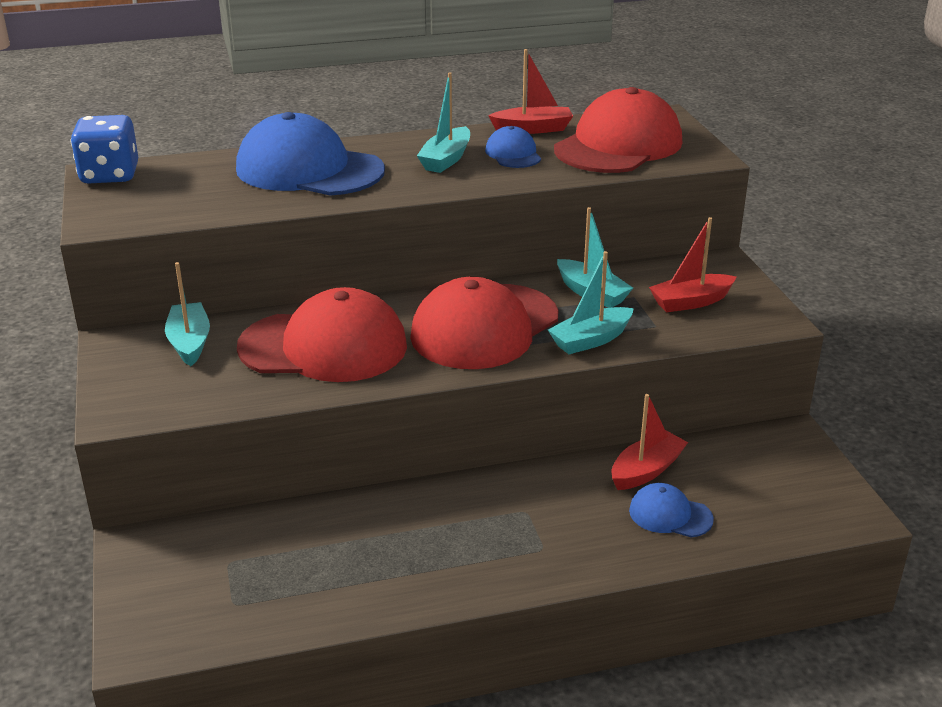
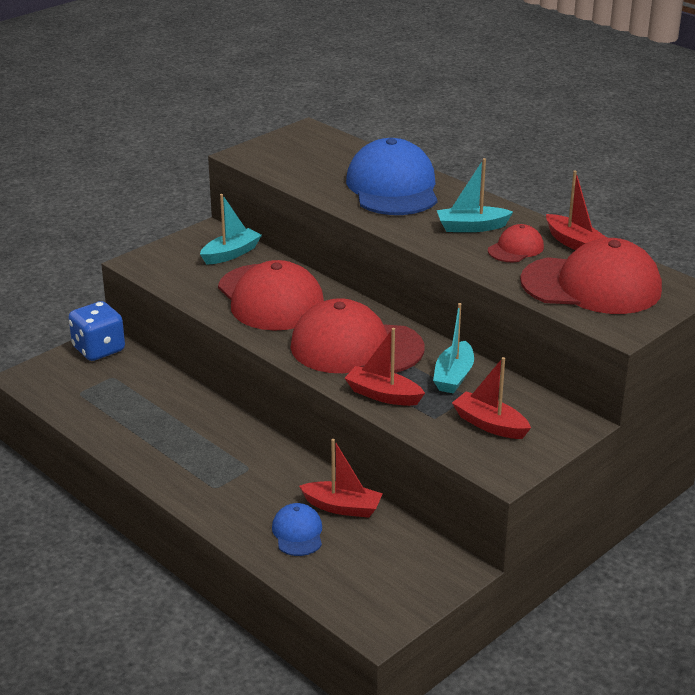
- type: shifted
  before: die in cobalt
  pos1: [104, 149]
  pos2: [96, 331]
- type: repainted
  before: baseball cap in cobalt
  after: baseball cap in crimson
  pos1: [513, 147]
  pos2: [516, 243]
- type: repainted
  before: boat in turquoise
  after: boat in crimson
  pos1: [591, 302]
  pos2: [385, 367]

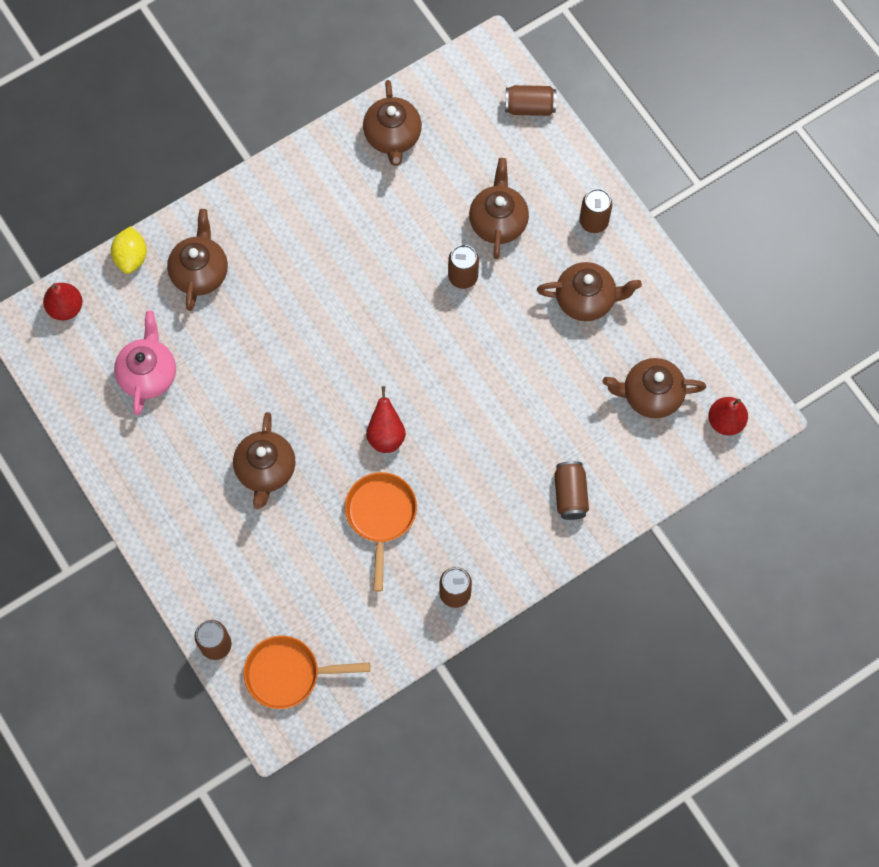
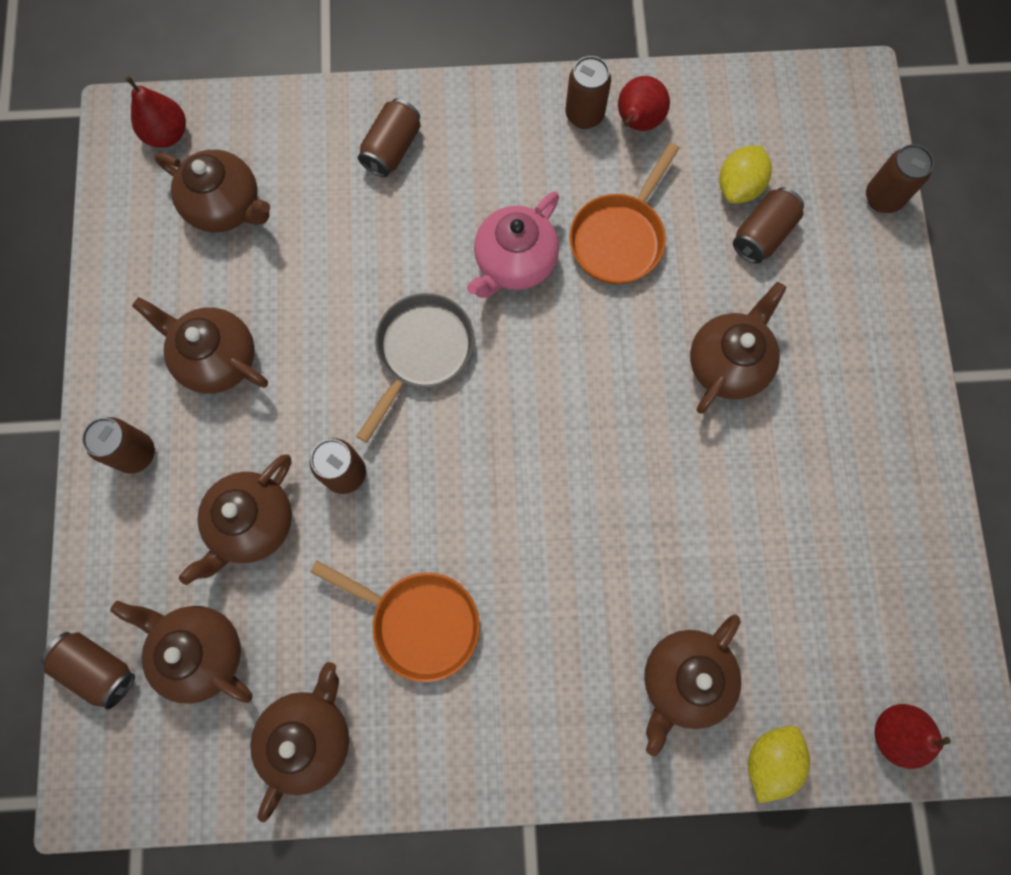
- type: new
  after: tea pot in russet
  pos2: [181, 652]
- type: new
  after: frying pan in grey
  pos2: [415, 368]
- type: new
  after: toy lemon in yellow
  pos2: [745, 175]
- type: new
  after: can in russet
  pos2: [768, 225]
- type: shifted
  before: tea pot in pink
  pos1: [145, 363]
  pos2: [513, 244]
- type: shifted
  before: frying pan in orange-coloured
  pos1: [306, 672]
  pos2: [395, 621]
- type: shifted
  before: pear in crimson
  pos1: [386, 419]
  pos2: [644, 103]

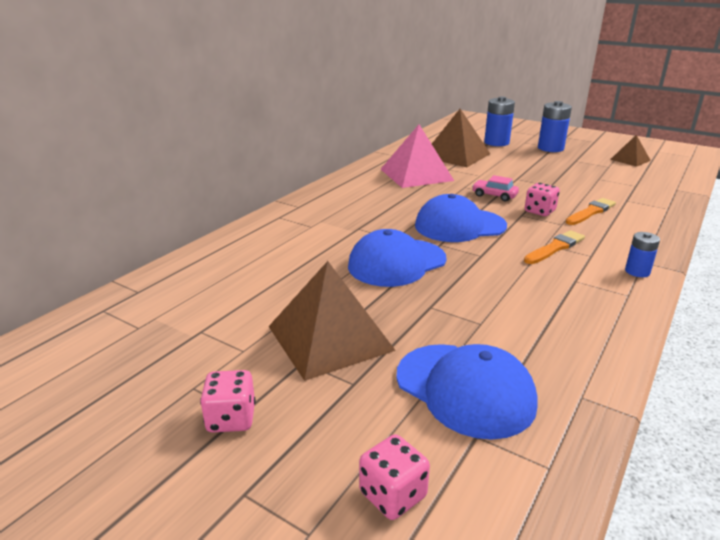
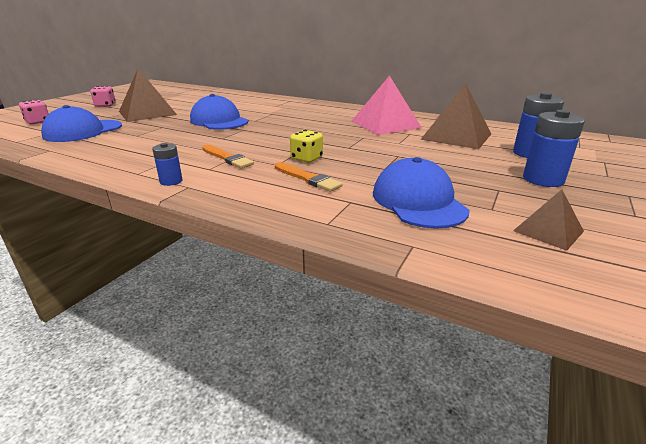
- type: gone
  before: car in pink
  pos1: [495, 188]
- type: shifted
  before: baseball cap in cobalt
  pos1: [461, 218]
  pos2: [421, 193]
- type: repainted
  before: die in pink
  after: die in yellow
  pos1: [542, 199]
  pos2: [306, 146]

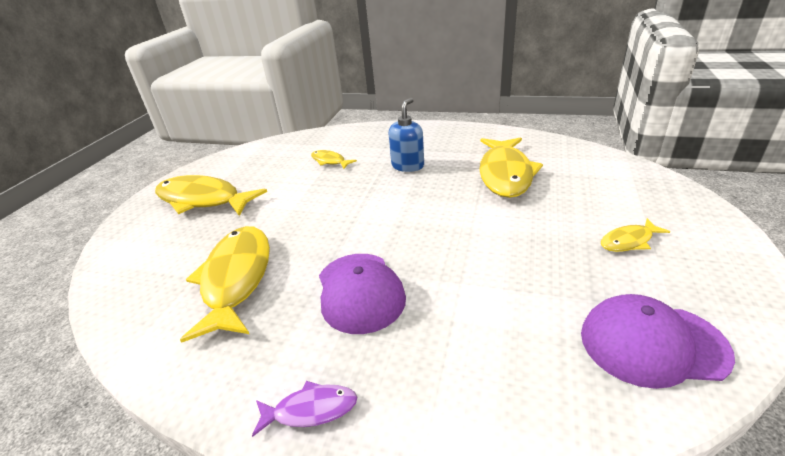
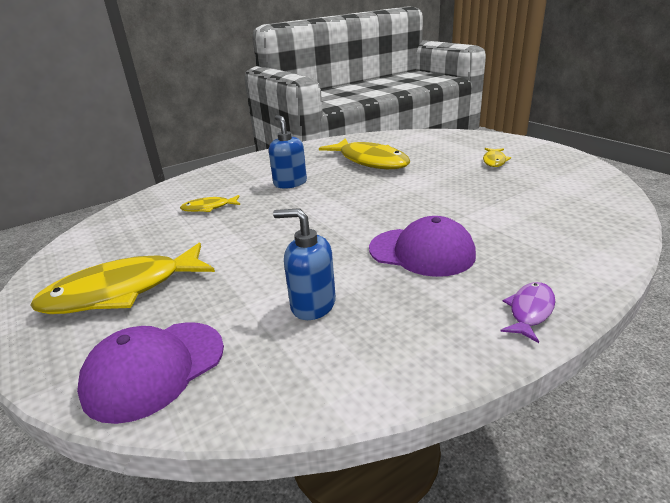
- type: shifted
  before: baseball cap in violet
  pos1: [658, 341]
  pos2: [150, 373]
- type: swapped
  before: toy fish in yellow
  after: pump bottle in cobalt
  pos1: [225, 284]
  pos2: [304, 264]

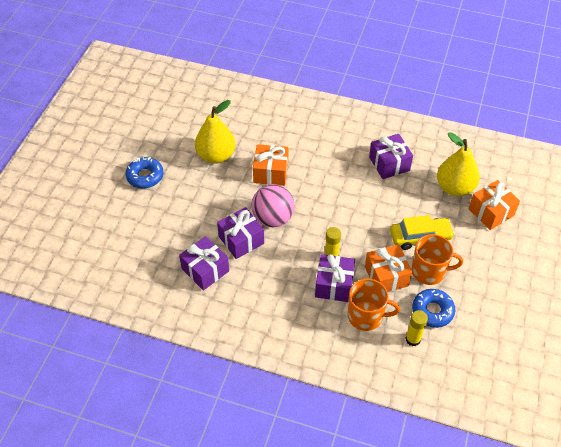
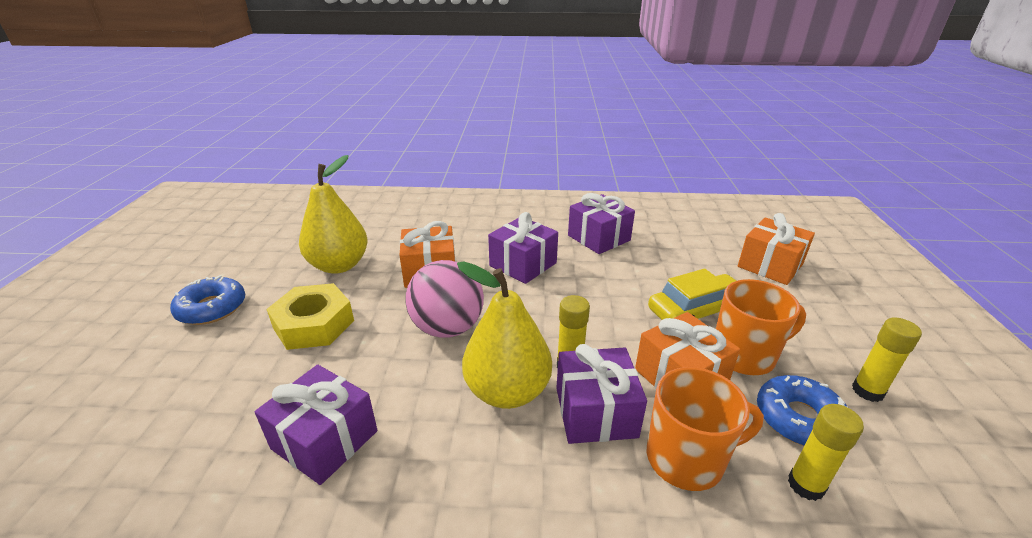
- type: new
  after: hex nut in yellow
  pos2: [310, 316]
- type: new
  after: glue stick in yellow
  pos2: [887, 360]
- type: shifted
  before: wrapped gift in violet
  pos1: [240, 233]
  pos2: [523, 248]
- type: shifted
  before: pear in yellow
  pos1: [458, 164]
  pos2: [504, 335]

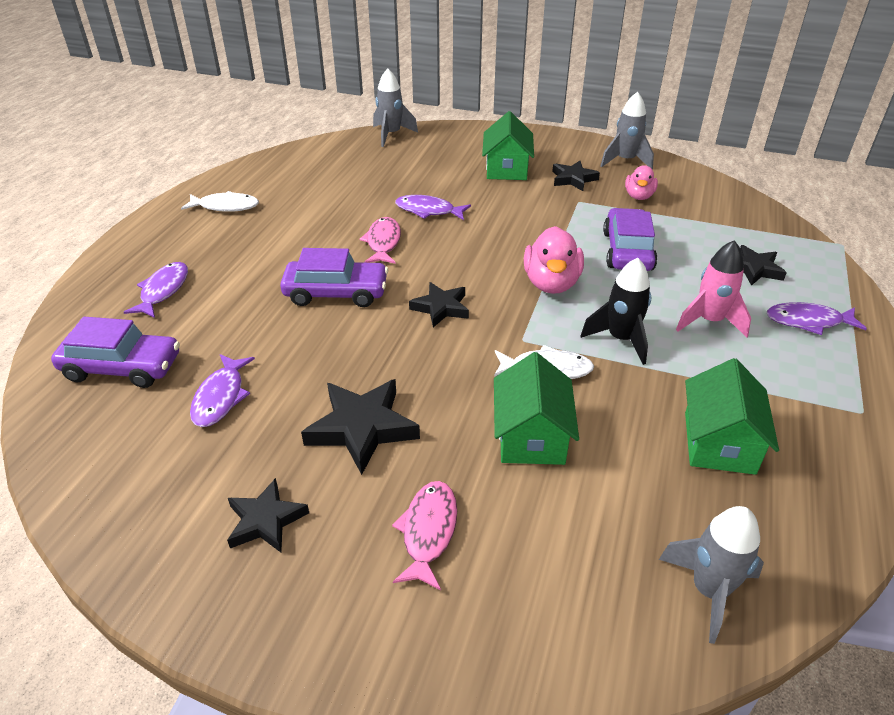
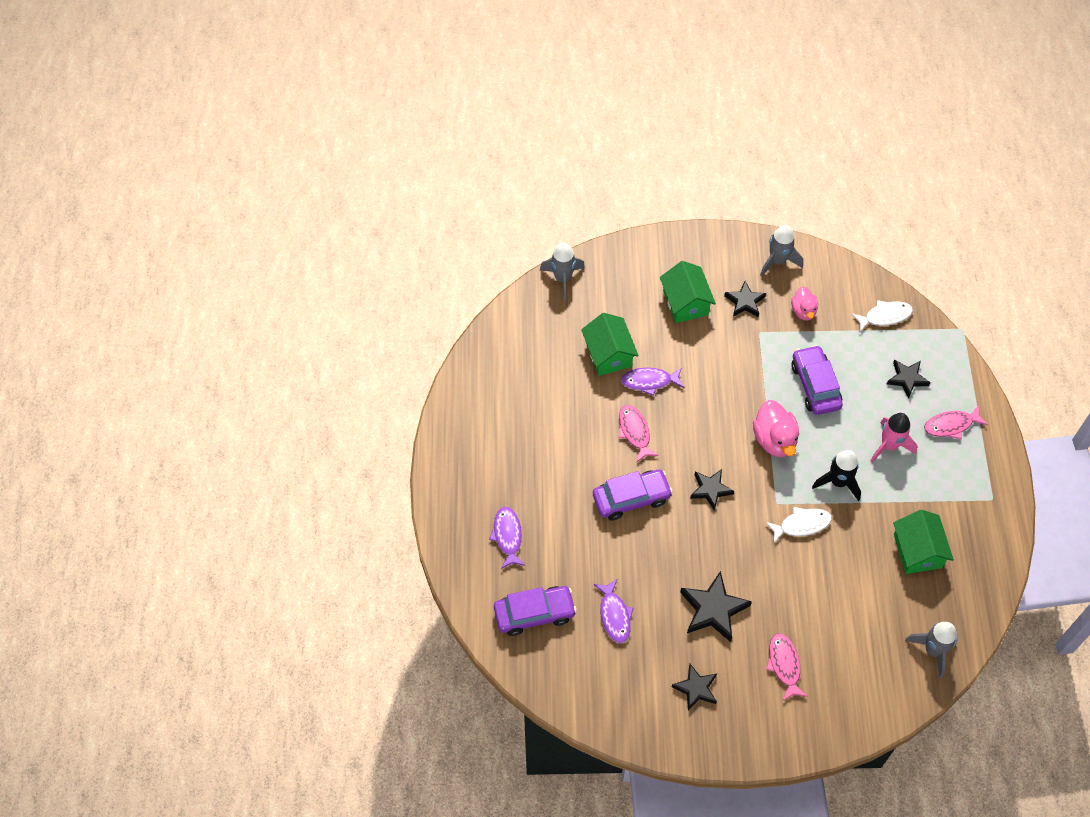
- type: shifted
  before: toy fish in snow-white
  pos1: [220, 201]
  pos2: [882, 316]
- type: shifted
  before: house in green
  pos1: [536, 408]
  pos2: [610, 344]
- type: repainted
  before: toy fish in violet
  after: toy fish in pink
  pos1: [817, 318]
  pos2: [956, 422]

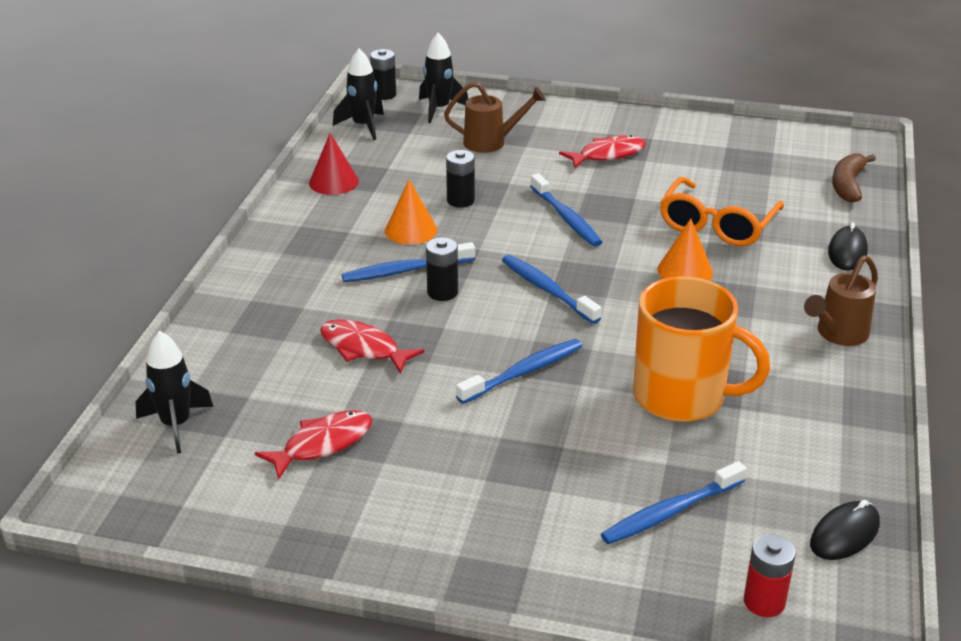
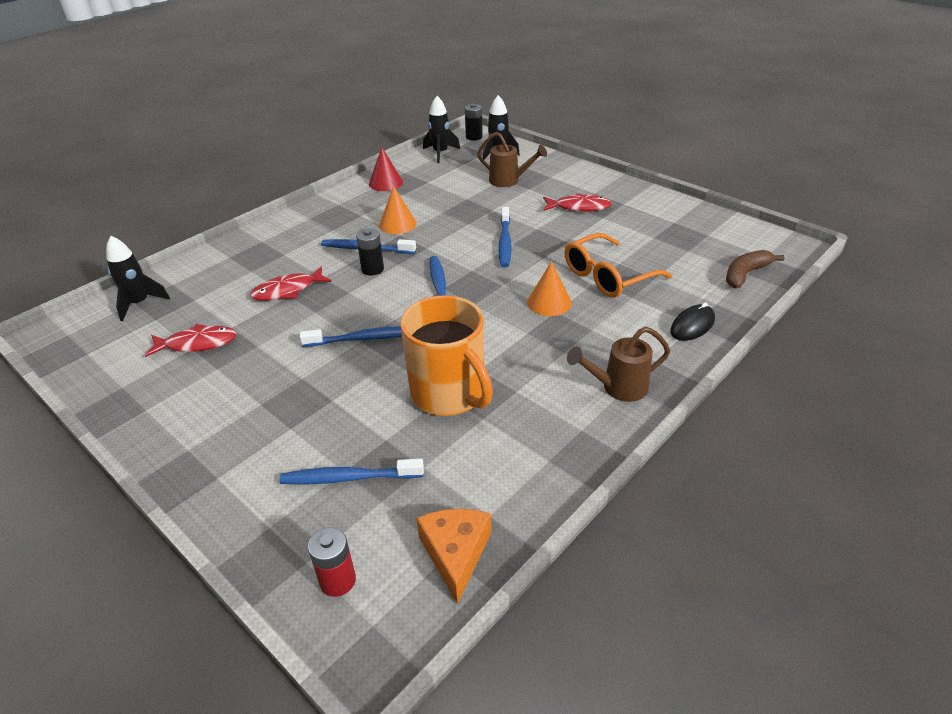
- type: gone
  before: battery in jet-black
  pos1: [460, 179]
- type: swapped
  before: mouse in jet-black
  after: cheese wedge in orange-coloured
  pos1: [845, 530]
  pos2: [453, 556]
- type: rotated
  before: toy fish in crimson
  pos1: [372, 346]
  pos2: [291, 284]
  turn: -90

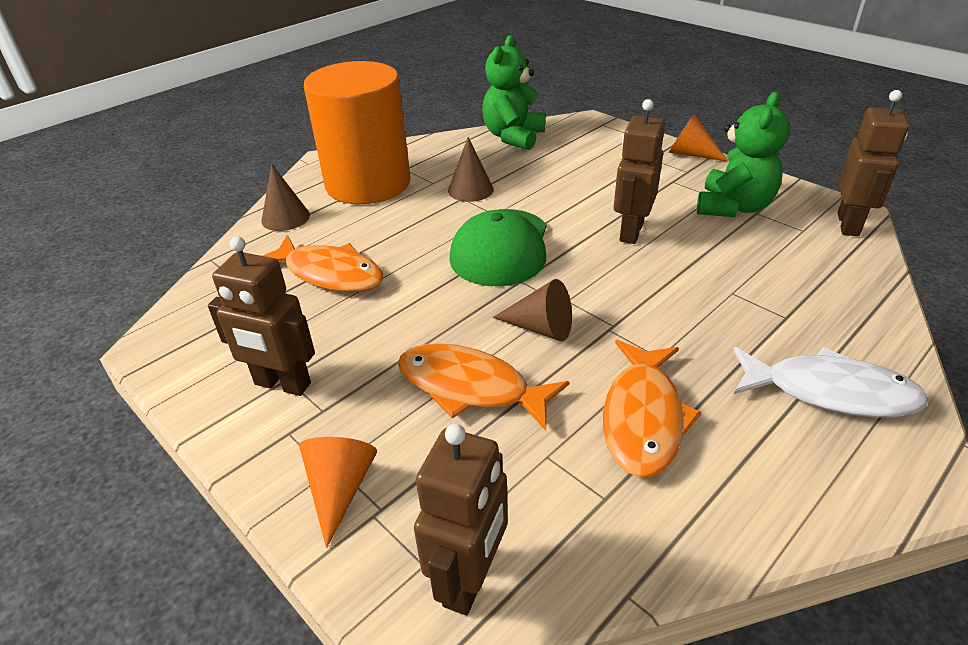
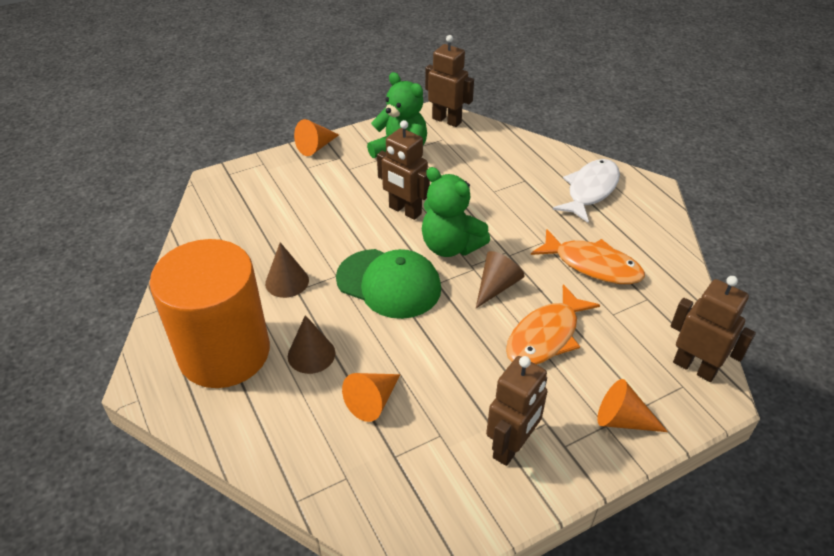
- type: shifted
  before: cone in russet
  pos1: [285, 197]
  pos2: [311, 344]
- type: shifted
  before: teddy in green
  pos1: [513, 92]
  pos2: [456, 212]
- type: swapped
  before: toy fish in orange-coloured
  after: cone in orange-coloured
  pos1: [323, 263]
  pos2: [371, 397]

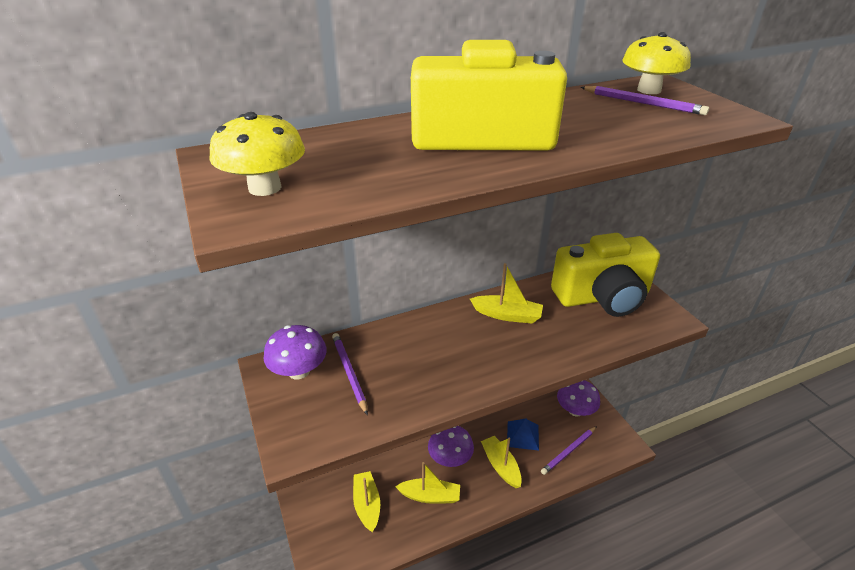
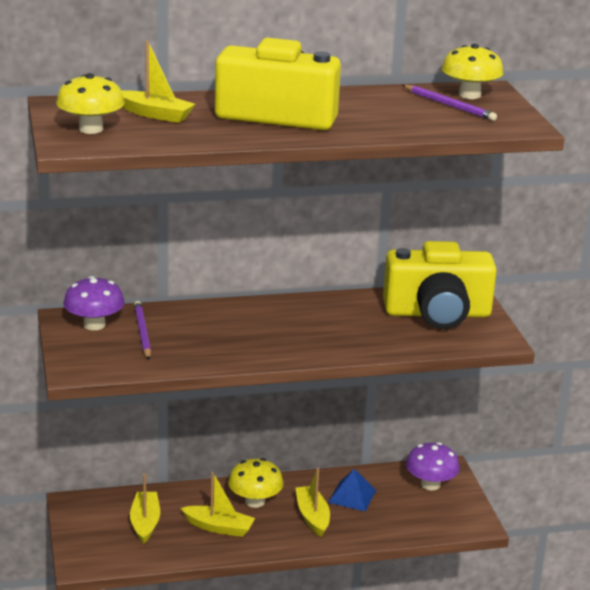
- type: gone
  before: lead pencil in violet
  pos1: [569, 450]
- type: shifted
  before: boat in yellow
  pos1: [506, 293]
  pos2: [158, 81]
- type: repainted
  before: toadstool in violet
  after: toadstool in yellow
  pos1: [451, 446]
  pos2: [256, 483]

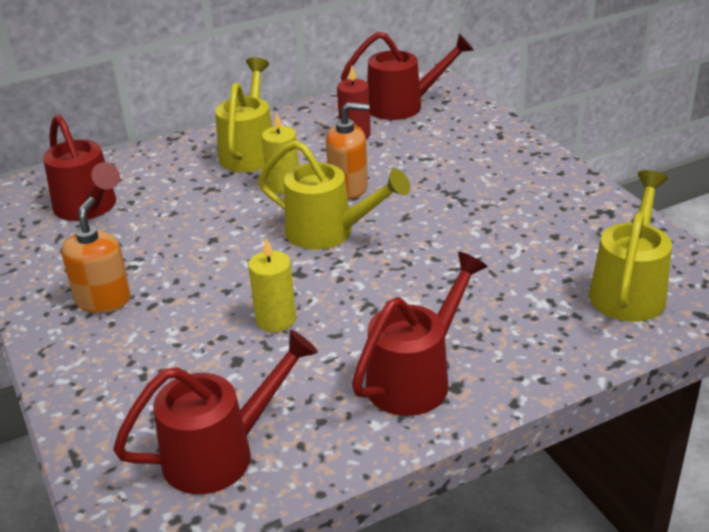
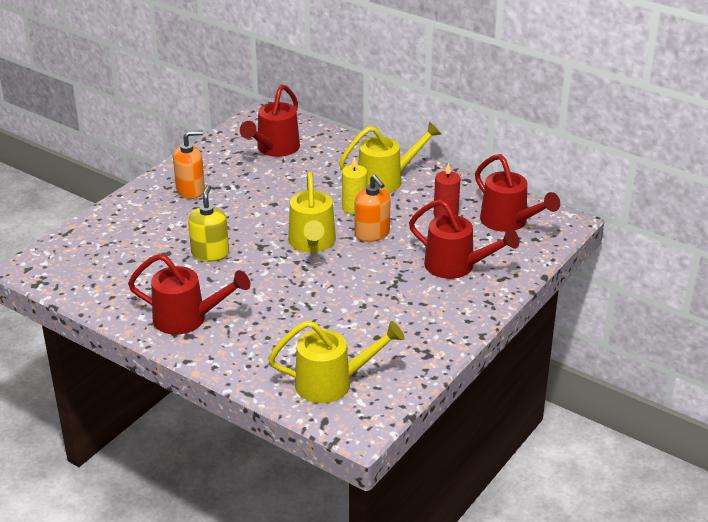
- type: shifted
  before: watering pot in crimson
  pos1: [215, 412]
  pos2: [464, 239]
- type: swapped
  before: wax candle in yellow
  after: pump bottle in yellow
  pos1: [272, 285]
  pos2: [208, 223]

